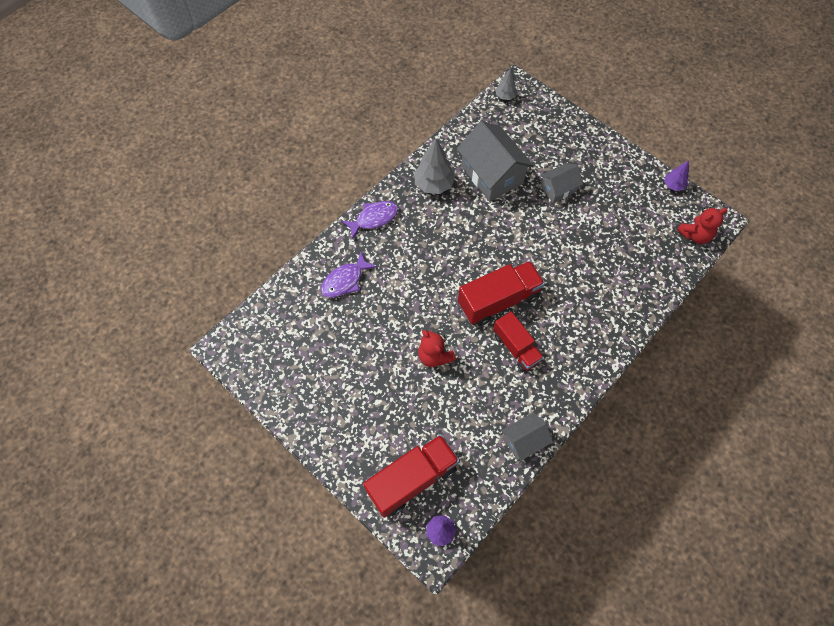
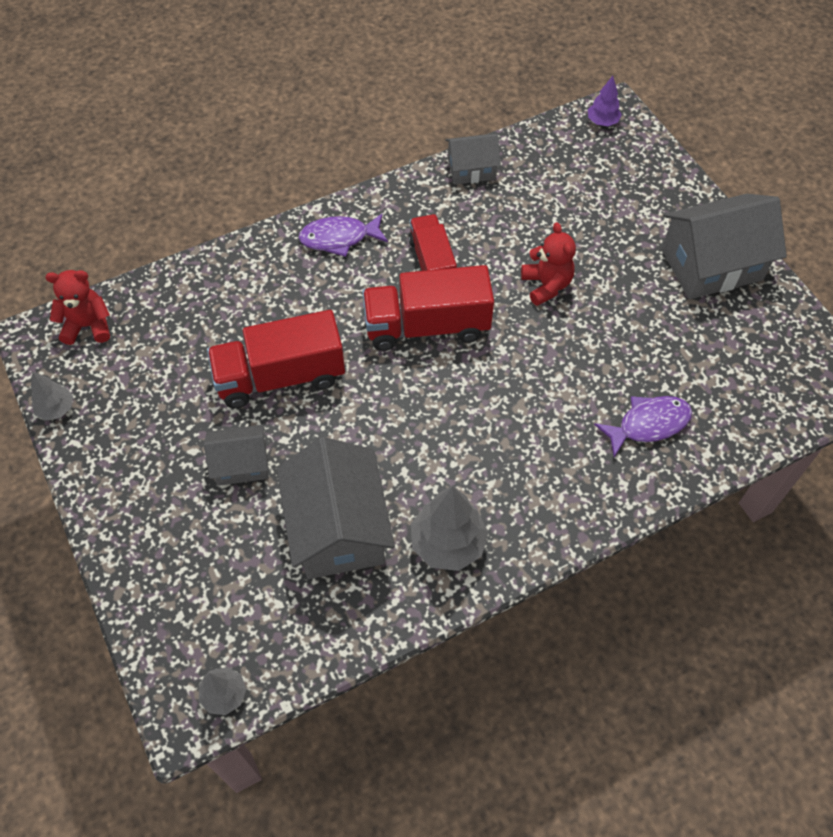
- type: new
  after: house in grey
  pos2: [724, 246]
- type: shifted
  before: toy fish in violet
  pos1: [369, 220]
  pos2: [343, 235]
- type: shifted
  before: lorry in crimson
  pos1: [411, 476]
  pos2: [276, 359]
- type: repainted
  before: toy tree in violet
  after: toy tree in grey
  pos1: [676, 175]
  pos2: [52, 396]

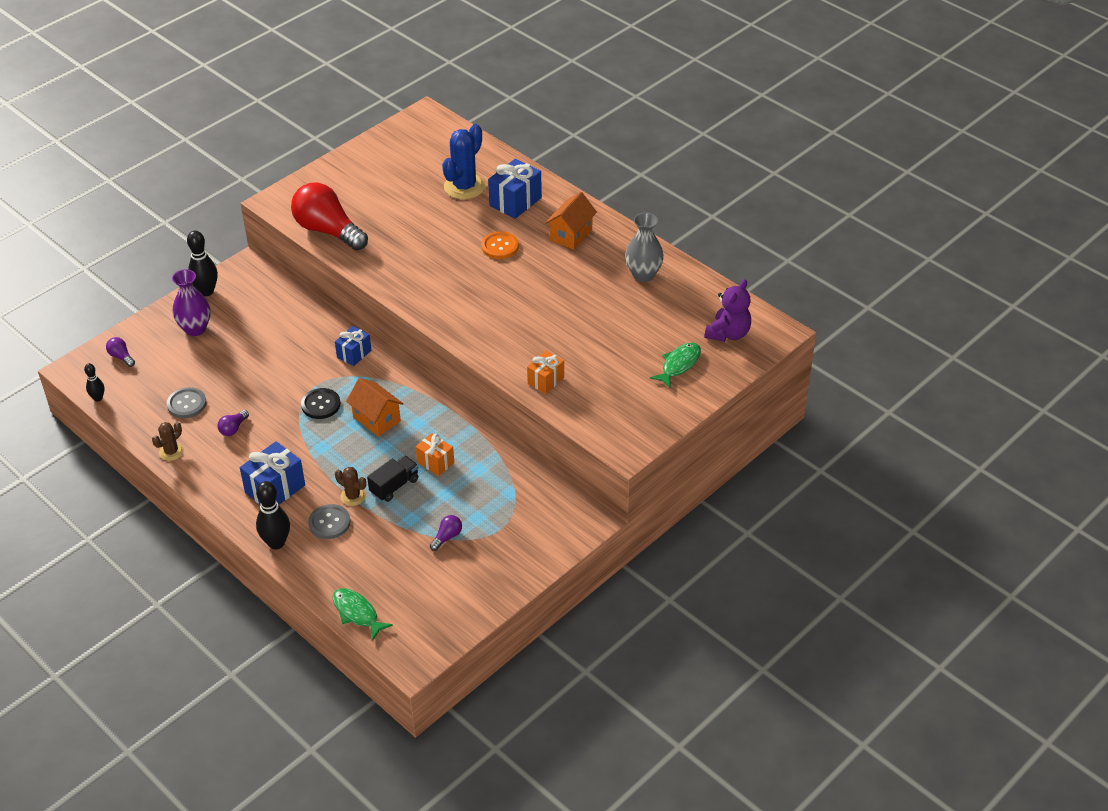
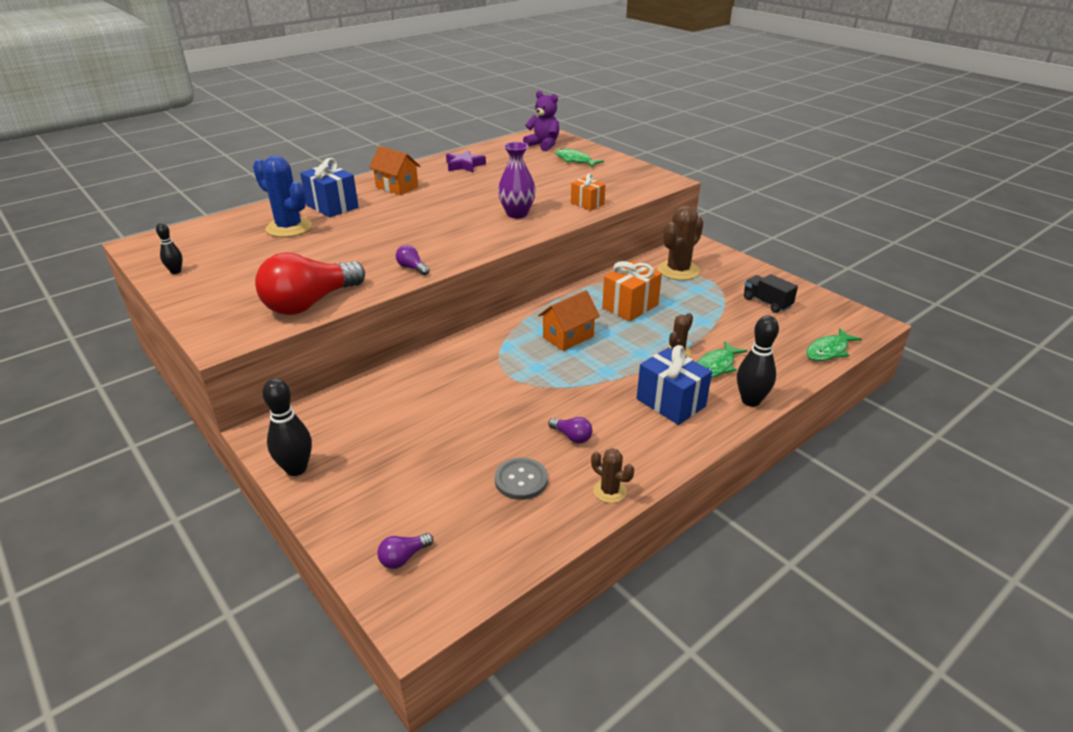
- type: gone
  before: sewing button in jet-black
  pos1: [321, 403]
- type: gone
  before: wrapped gift in cobalt
  pos1: [353, 346]
- type: gone
  before: sewing button in orange-coloured
  pos1: [500, 245]
- type: new
  after: cactus in russet
  pos2: [681, 243]
- type: shifted
  before: skittle in jet-black
  pos1: [94, 382]
  pos2: [169, 248]
- type: shifted
  before: vase in violet
  pos1: [191, 302]
  pos2: [517, 180]
- type: shifted
  before: lorry in jet-black
  pos1: [393, 478]
  pos2: [771, 293]
- type: shifted
  before: lightbulb in violet
  pos1: [446, 533]
  pos2: [412, 260]
- type: swapped
  before: sewing button in grey
  after: toy fish in green
  pos1: [329, 521]
  pos2: [722, 359]
- type: swapped
  before: vase in grey
  after: five-pointed star in violet
  pos1: [644, 247]
  pos2: [466, 161]
- type: scaled
  before: wrapped gift in orange-coloured
  pos1: [434, 454]
  pos2: [632, 291]
  scale: 1.58

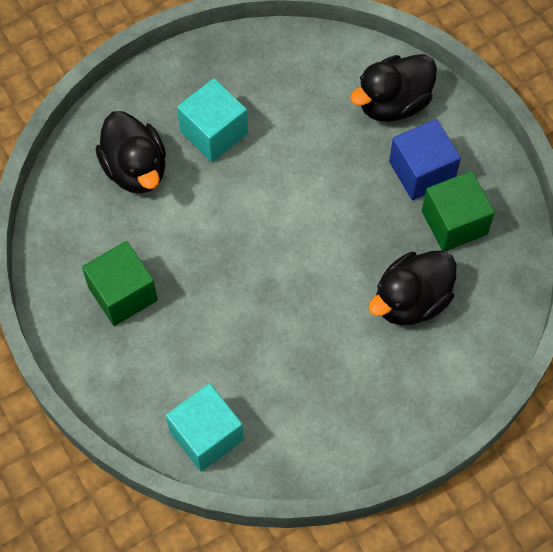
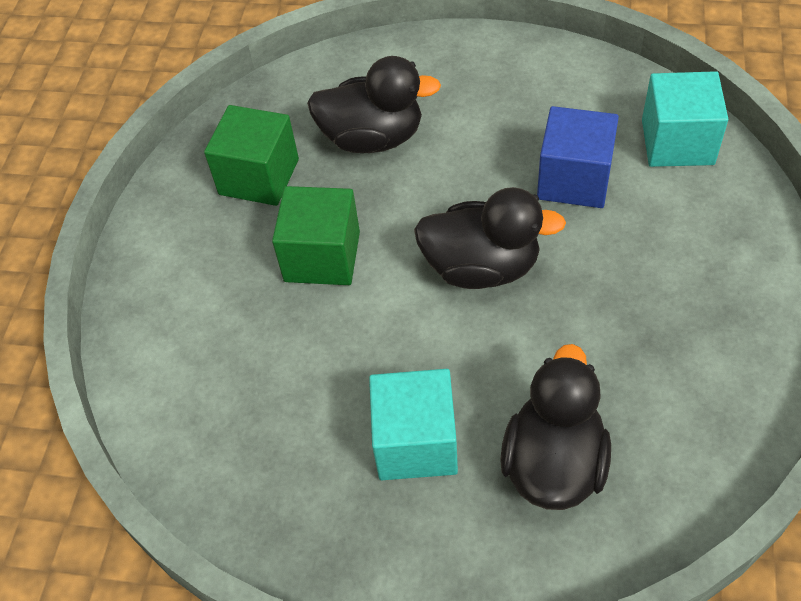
- type: shifted
  before: cube in green
  pos1: [120, 283]
  pos2: [316, 235]
- type: shifted
  before: rubber duck in jet-black
  pos1: [393, 88]
  pos2: [490, 238]
- type: shifted
  before: cube in cobalt
  pos1: [425, 159]
  pos2: [578, 157]

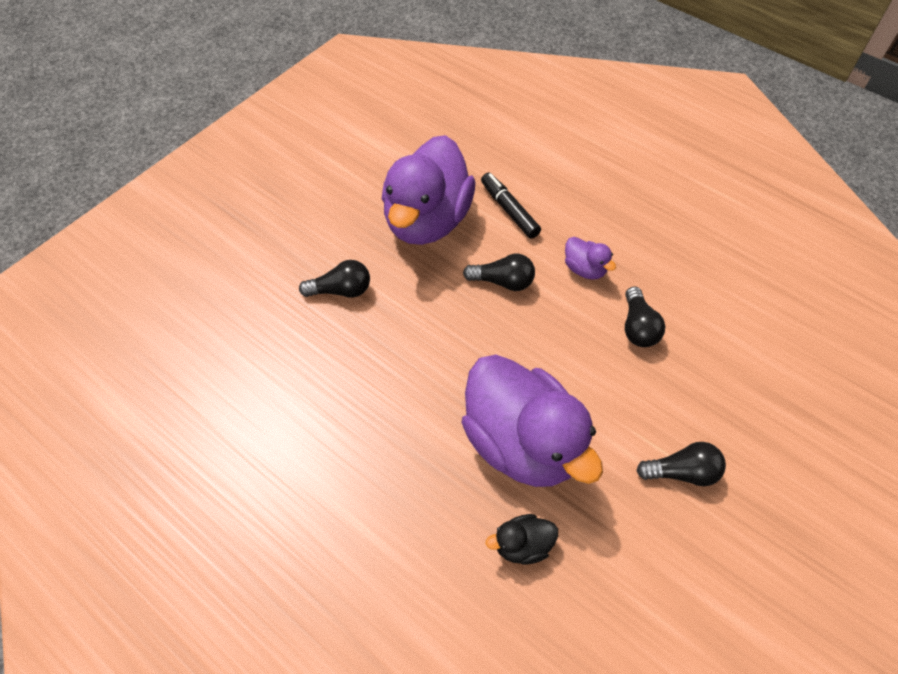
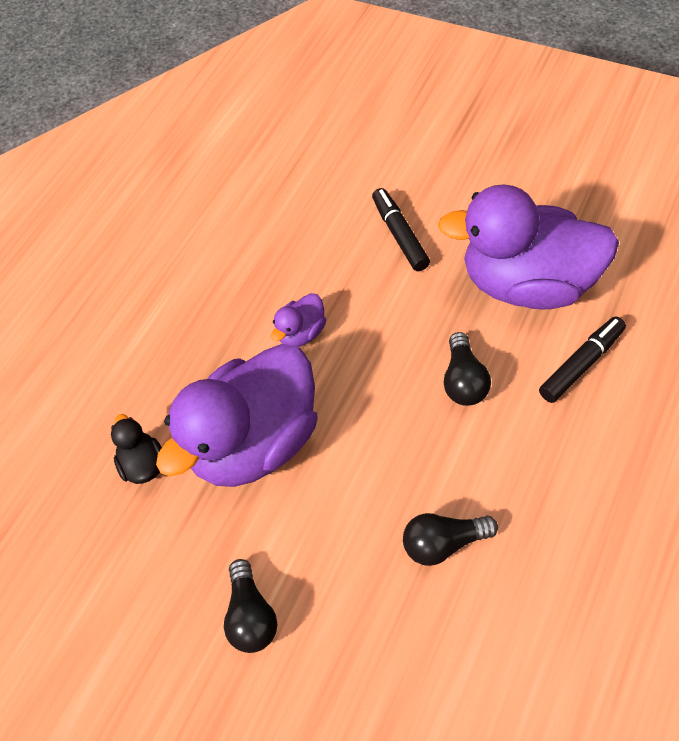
- type: shifted
  before: rubber duck in violet
  pos1: [590, 258]
  pos2: [298, 320]
- type: swapped
  before: lightbulb in jet-black
  after: marker pen in jet-black
  pos1: [334, 278]
  pos2: [401, 229]

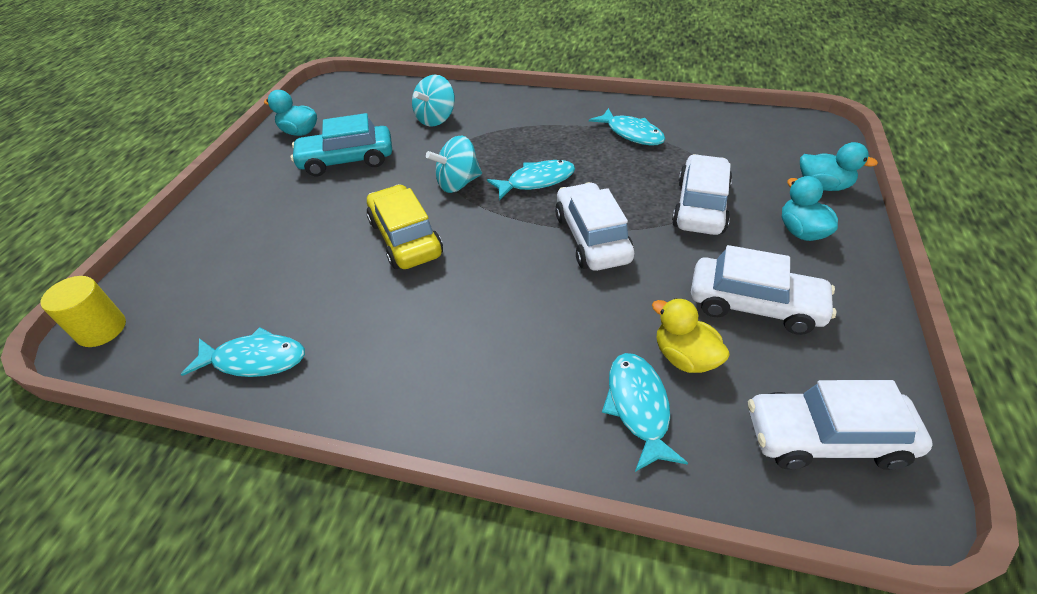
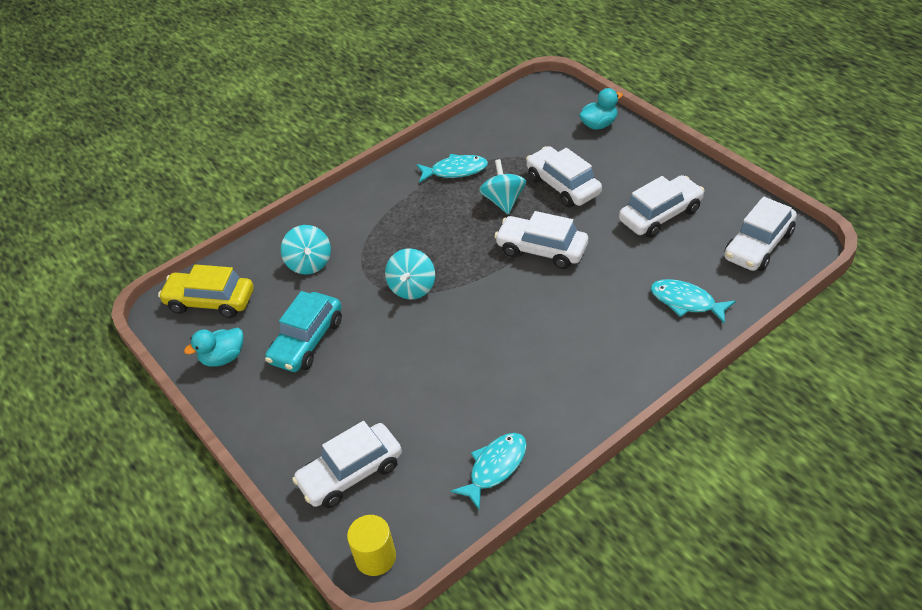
- type: gone
  before: toy fish in turquoise
  pos1: [531, 180]
- type: gone
  before: rubber duck in yellow
  pos1: [691, 335]
- type: gone
  before: rubber duck in turquoise
  pos1: [810, 208]
- type: new
  after: car in snow-white
  pos2: [347, 464]
- type: new
  after: spinning top in turquoise
  pos2: [502, 186]
- type: shifted
  before: car in yellow
  pos1: [405, 226]
  pos2: [206, 291]

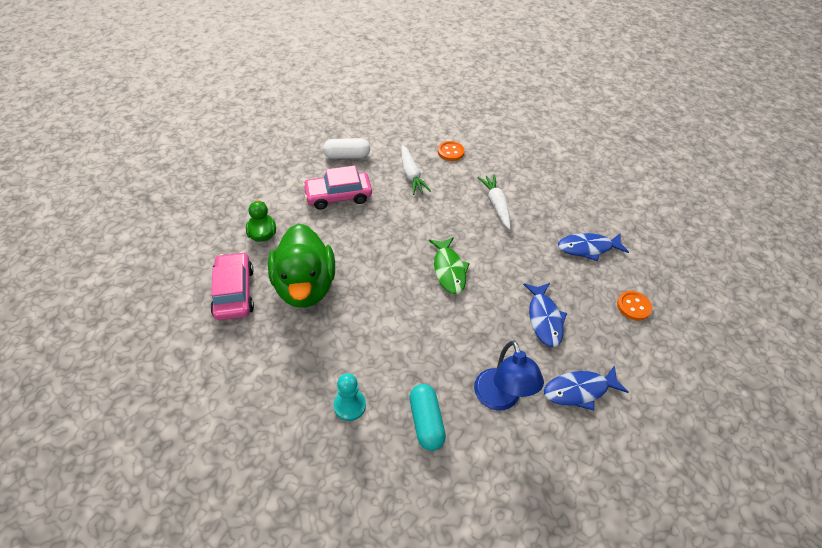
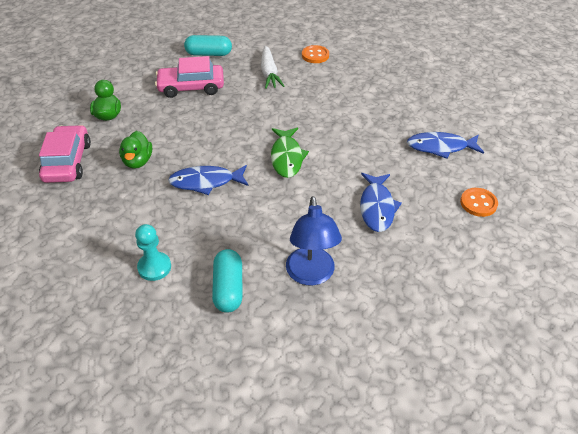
- type: gone
  before: toy carrot in snow-white
  pos1: [494, 202]
- type: shifted
  before: toy fish in cobalt
  pos1: [586, 388]
  pos2: [208, 180]
- type: repainted
  before: pill shape in snow-white
  after: pill shape in turquoise
  pos1: [346, 148]
  pos2: [208, 45]
- type: scaled
  before: rubber duck in green
  pos1: [301, 265]
  pos2: [135, 150]
  scale: 0.48

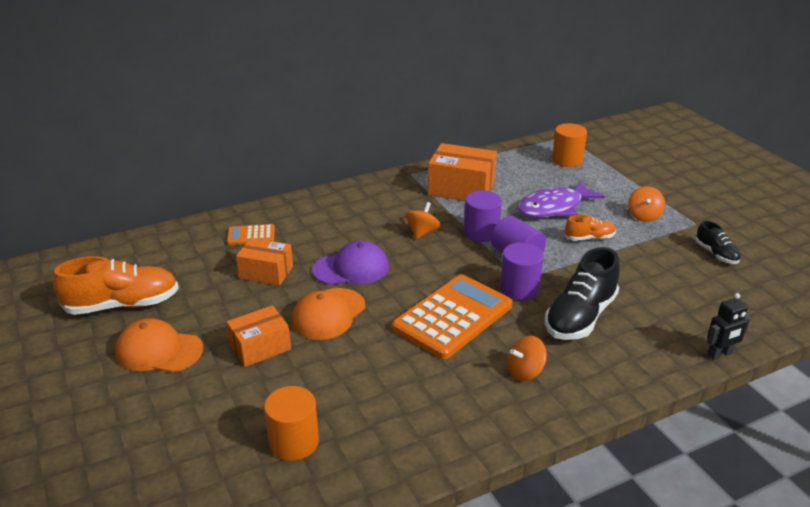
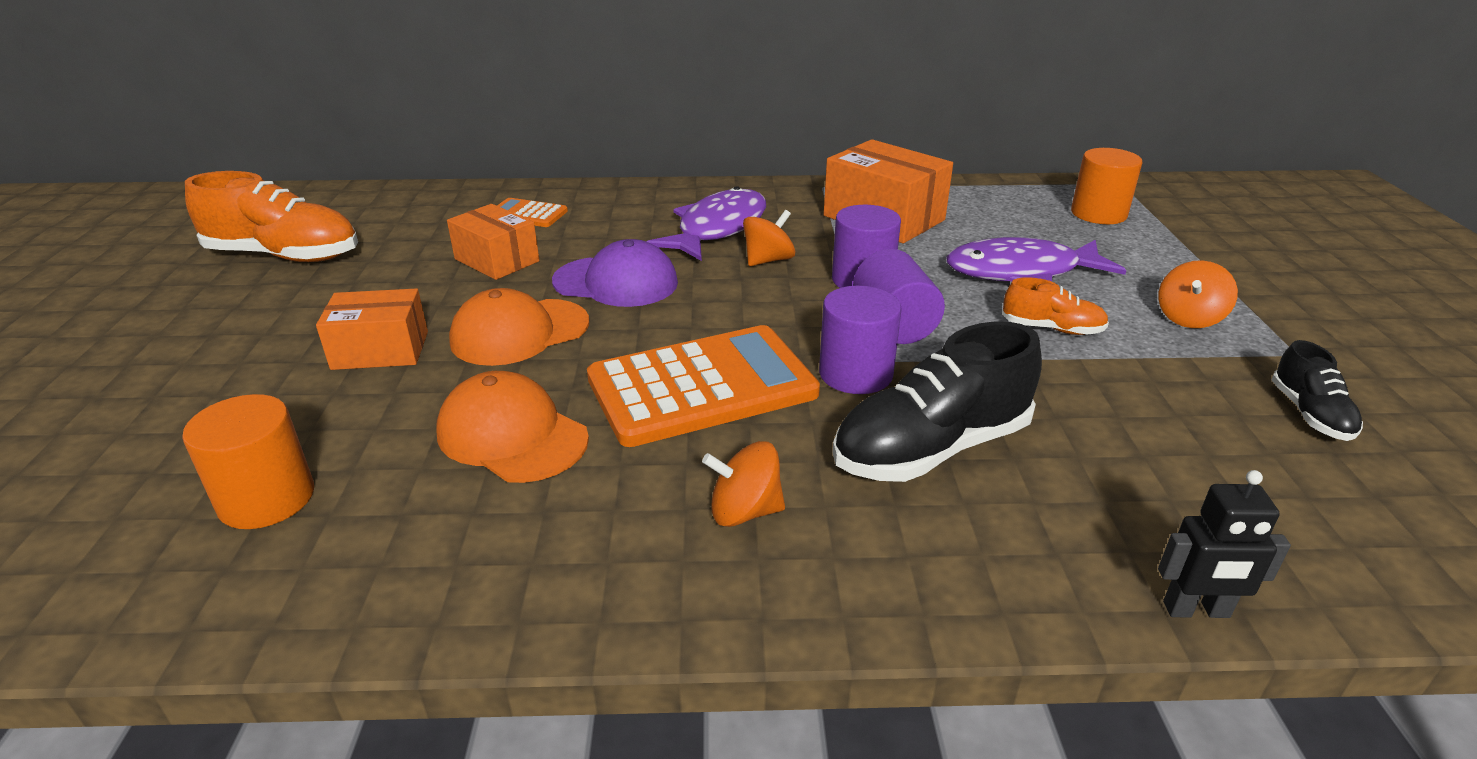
- type: new
  after: toy fish in violet
  pos2: [706, 223]
- type: shifted
  before: baseball cap in orange-coloured
  pos1: [159, 345]
  pos2: [512, 427]

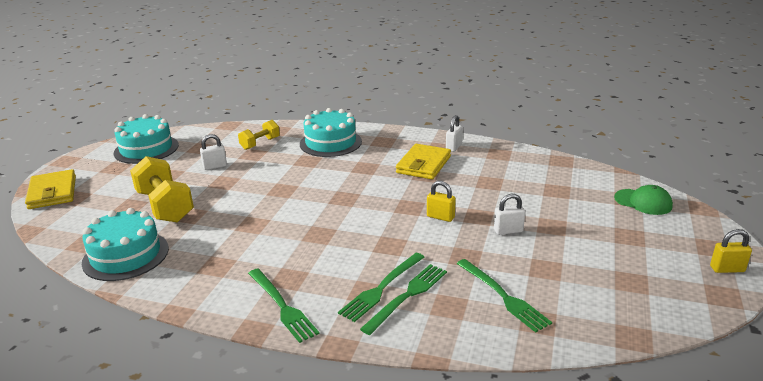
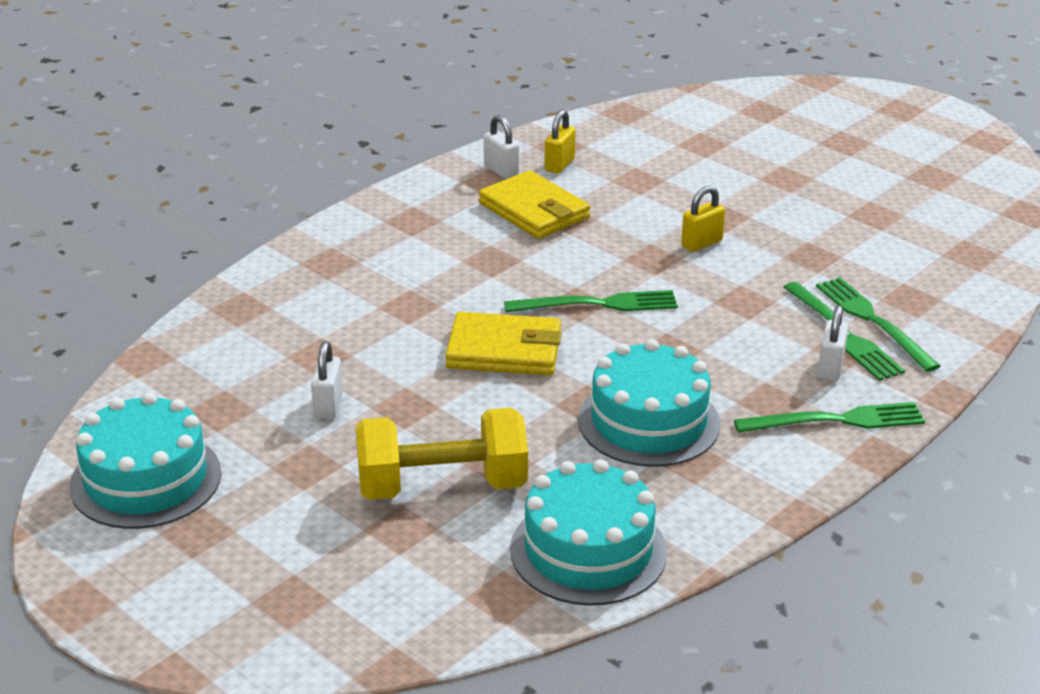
- type: gone
  before: free weight in yellow
  pos1: [259, 135]
- type: gone
  before: baseball cap in green
  pos1: [643, 200]
- type: shifted
  before: wallet in yellow
  pos1: [50, 189]
  pos2: [503, 343]
- type: shifted
  before: cake in turquoise
  pos1: [331, 132]
  pos2: [649, 403]
- type: shifted
  before: table fork in green
  pos1: [504, 296]
  pos2: [591, 301]
- type: shifted
  before: small lock in snow-white
  pos1: [509, 214]
  pos2: [832, 343]
- type: shifted
  before: small lock in yellow
  pos1: [731, 251]
  pos2: [560, 141]

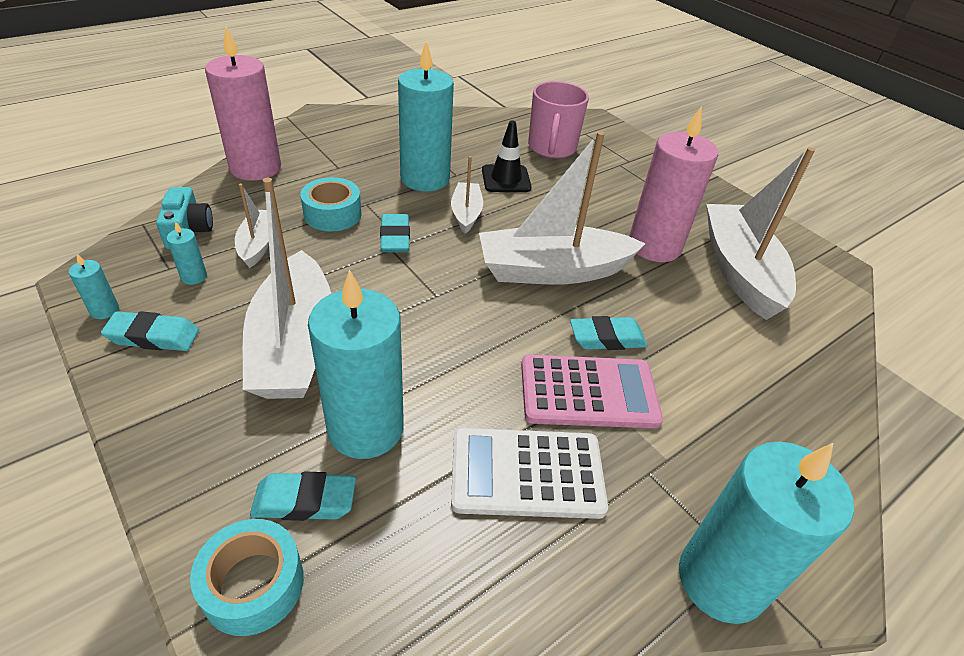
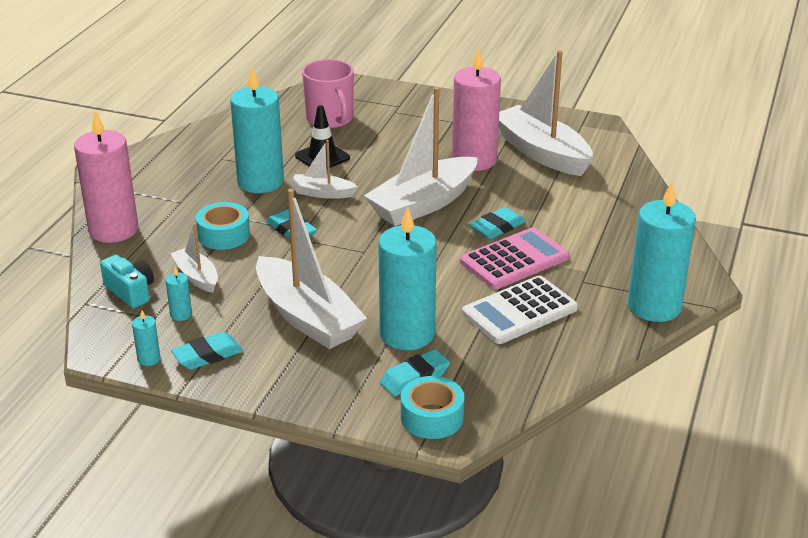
- type: rotated
  before: boat in snow-white
  pos1: [467, 195]
  pos2: [324, 169]
  turn: -45

